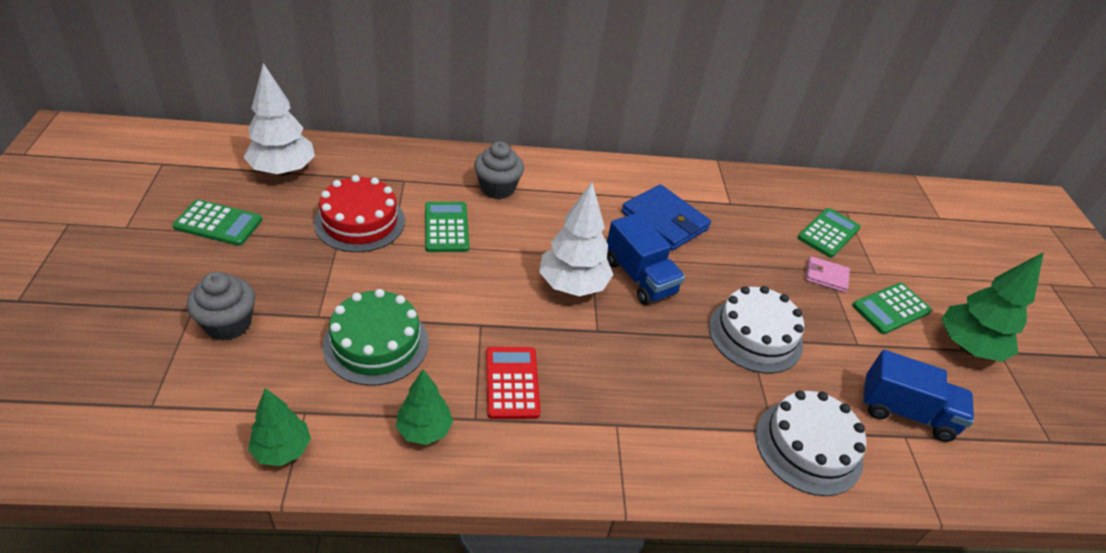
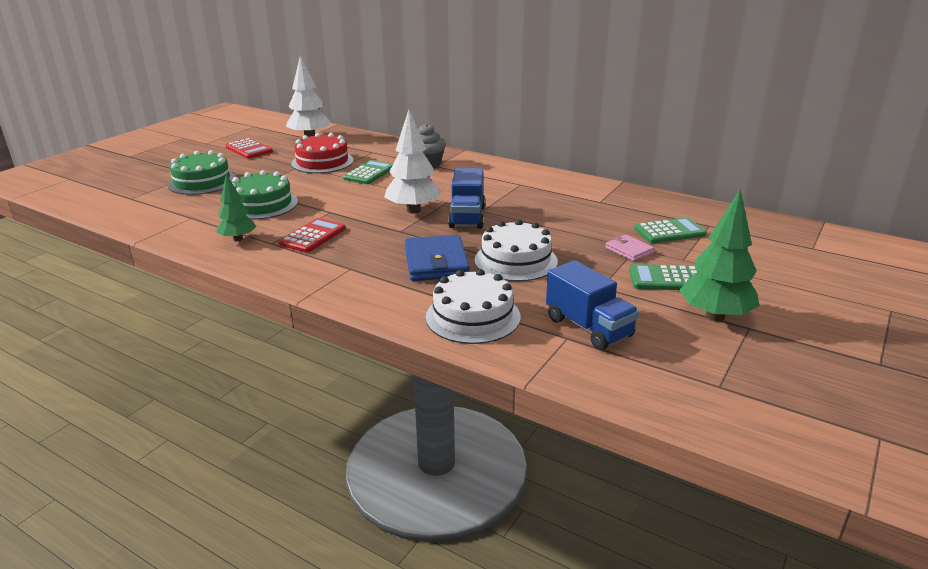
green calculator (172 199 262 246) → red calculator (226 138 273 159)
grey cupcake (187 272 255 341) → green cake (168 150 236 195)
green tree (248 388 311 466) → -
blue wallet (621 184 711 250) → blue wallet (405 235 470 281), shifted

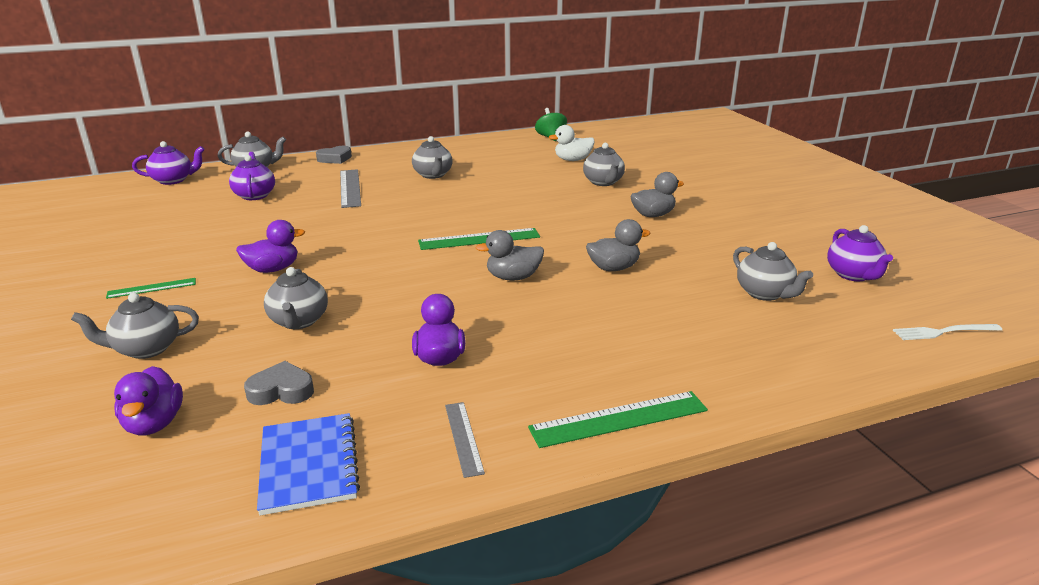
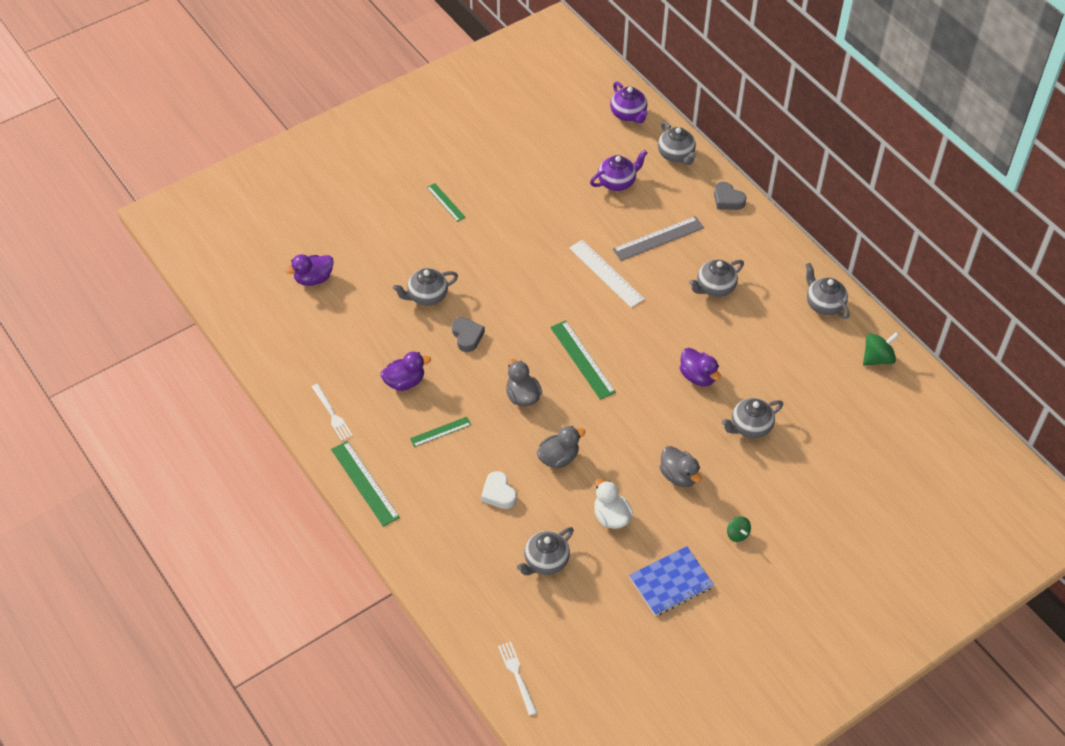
grey teapot (71 293 199 359) → grey teapot (805 263 850 319), shifted
purple duck (236 220 305 273) → purple duck (680 348 721 386), shifted
grey heart (244 361 314 405) → grey heart (452 317 485 352), shifted
blue notebook (257 413 360 516) → blue notebook (629 546 714 616), shifted
grey ruler (445 402 485 478) → white fork (312 384 353 441)
white duck (549 125 595 161) → white duck (594 479 633 529), shifted
grey duck (586 219 651 271) → grey duck (536 426 586 469), 90 degrees counterclockwise
purple teapot (827 225 893 281) → -
- → green ruler (410 417 471 447)
- → white heart (481 471 517 509)
- → white ruler (569 240 645 308)
- → green spinning top (727 516 751 542)

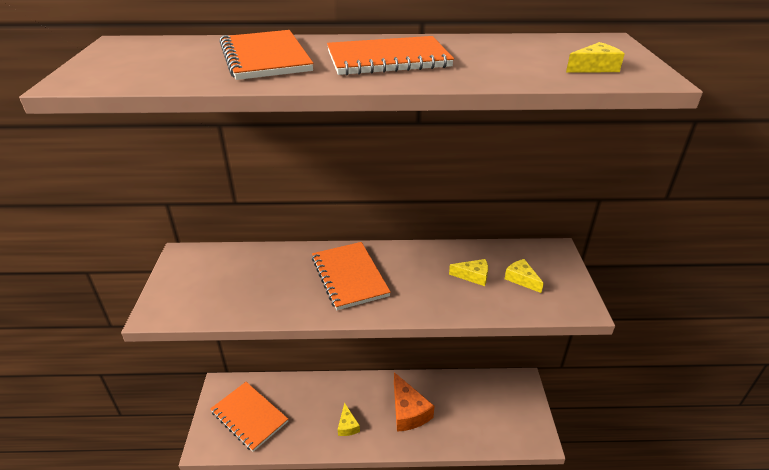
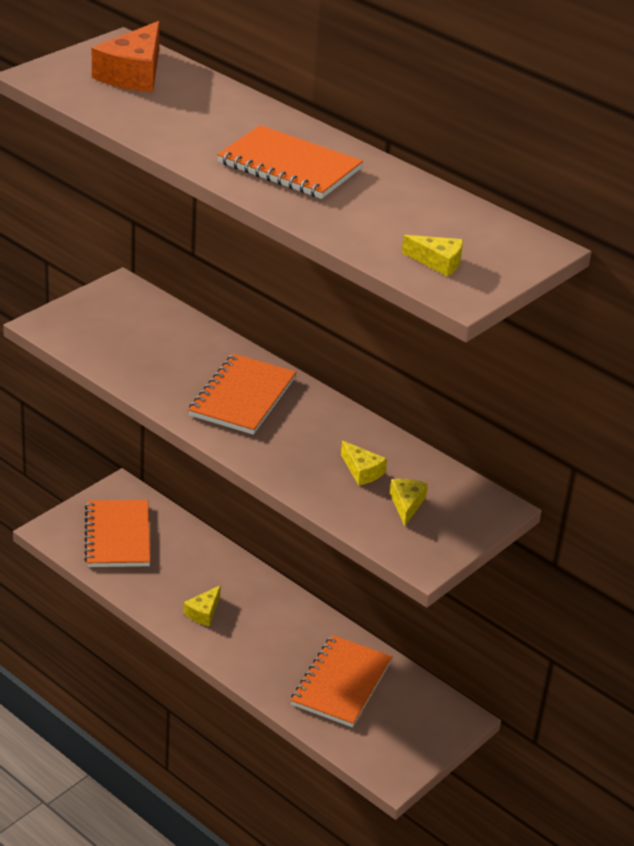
orange notebook (219 30 314 80) → orange notebook (291 635 392 727), shifted
orange cheese (394 372 434 432) → orange cheese (92 21 160 92), shifted

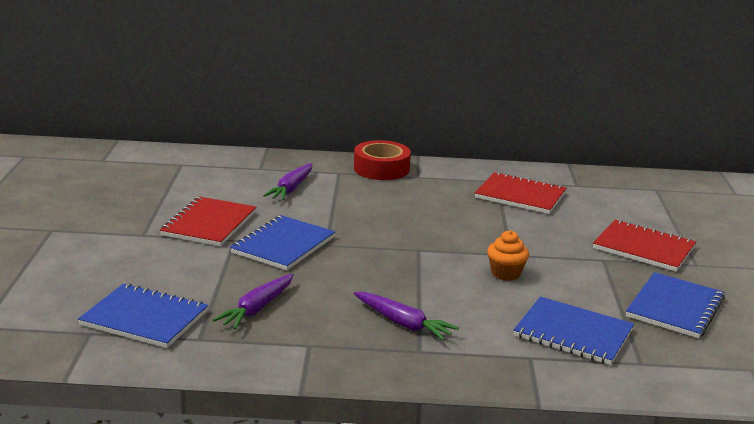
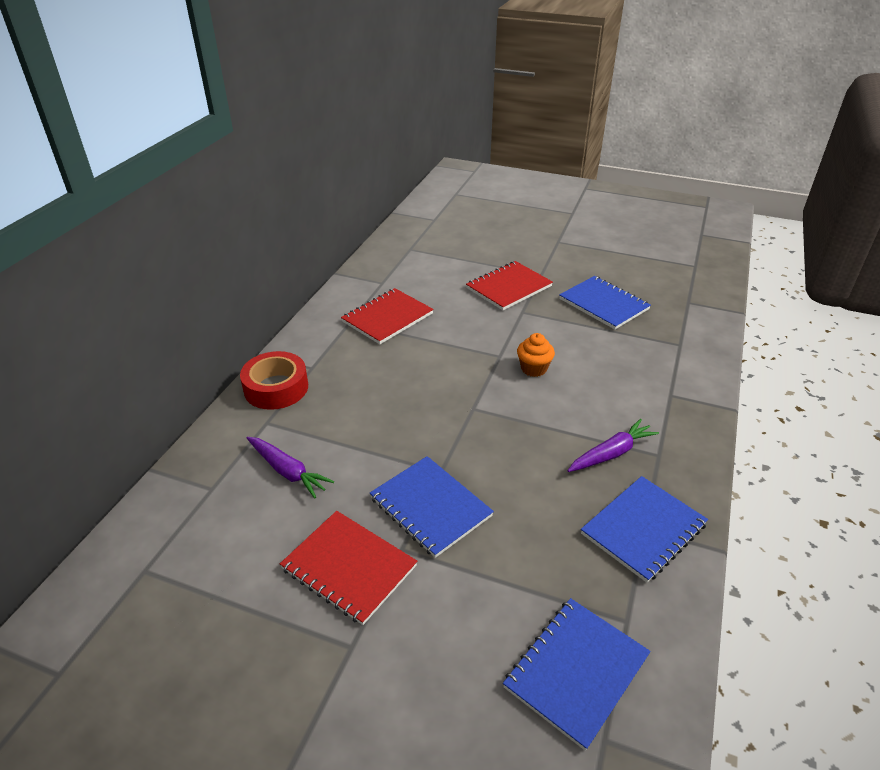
purple carrot (213 274 294 329) → -
blue notebook (514 297 634 365) → blue notebook (581 476 708 583), shifted

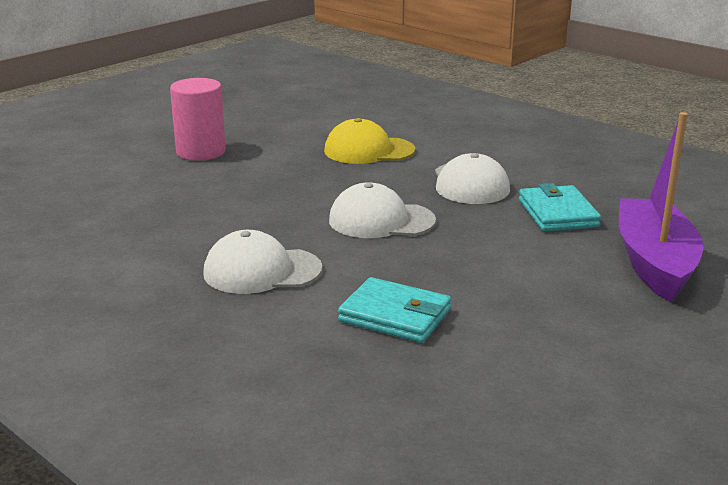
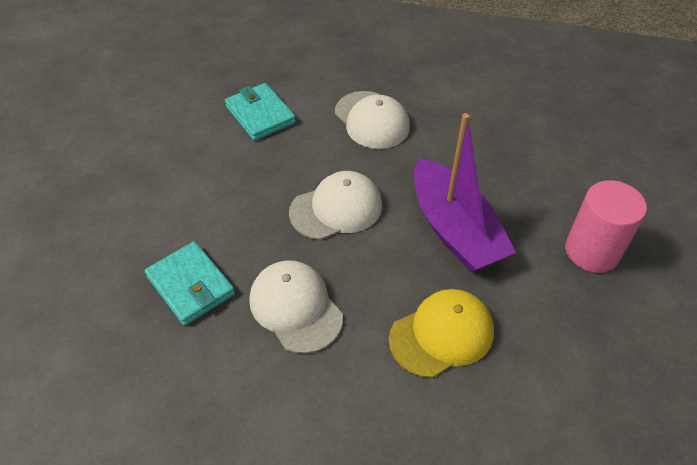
white cap (203 230 322 294) → white cap (335 91 410 149), 90 degrees clockwise
turquoise wallet (338 277 451 343) → turquoise wallet (225 83 296 141), 60 degrees clockwise
purple boat (619 112 703 302) → purple boat (414 113 516 272), shifted

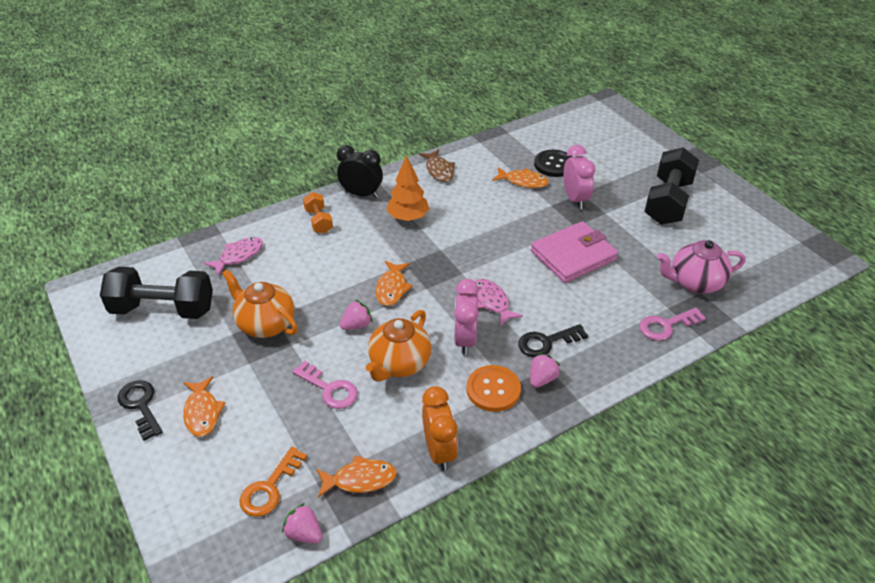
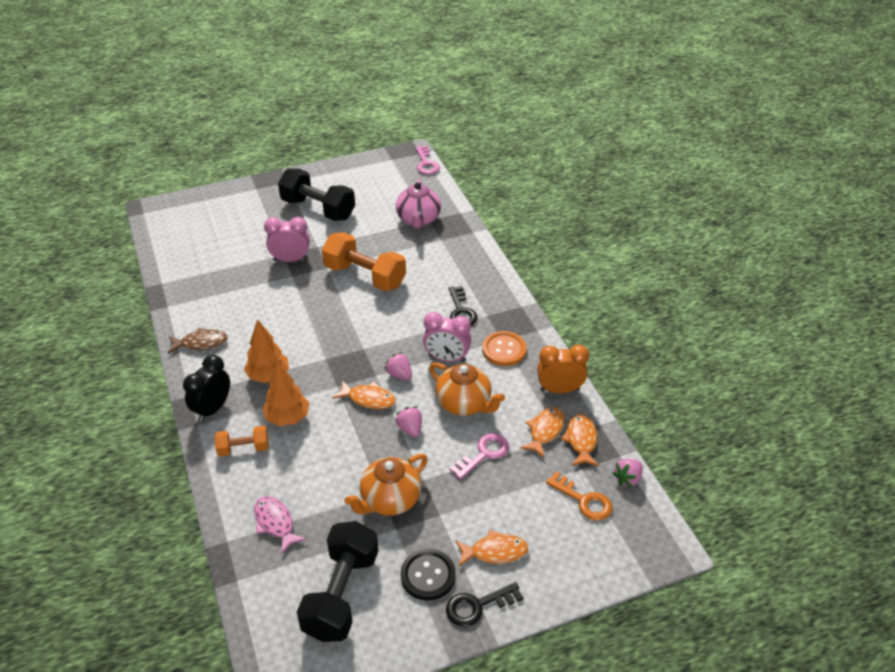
pink fish (475 279 523 326) → -
orange fish (492 167 549 188) → orange fish (520 407 565 458), shifted
pink strawberry (530 353 561 388) → pink strawberry (384 352 412 380), shifted
pink wallet (531 221 618 283) → orange dumbbell (322 232 406 291)
black button (534 150 572 177) → black button (401 549 456 601), shifted
pink key (639 307 706 341) → pink key (415 146 440 175), shifted
- → orange tree (262 361 310 426)

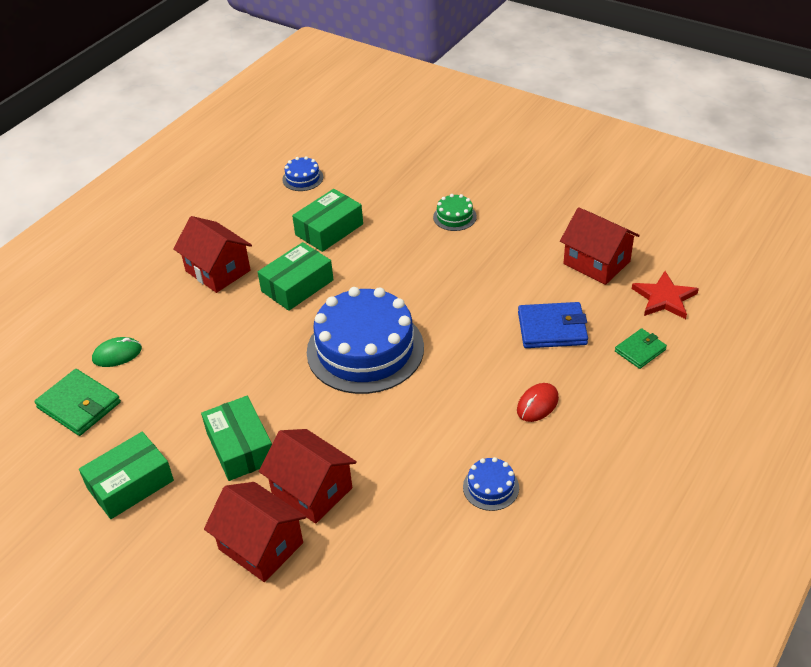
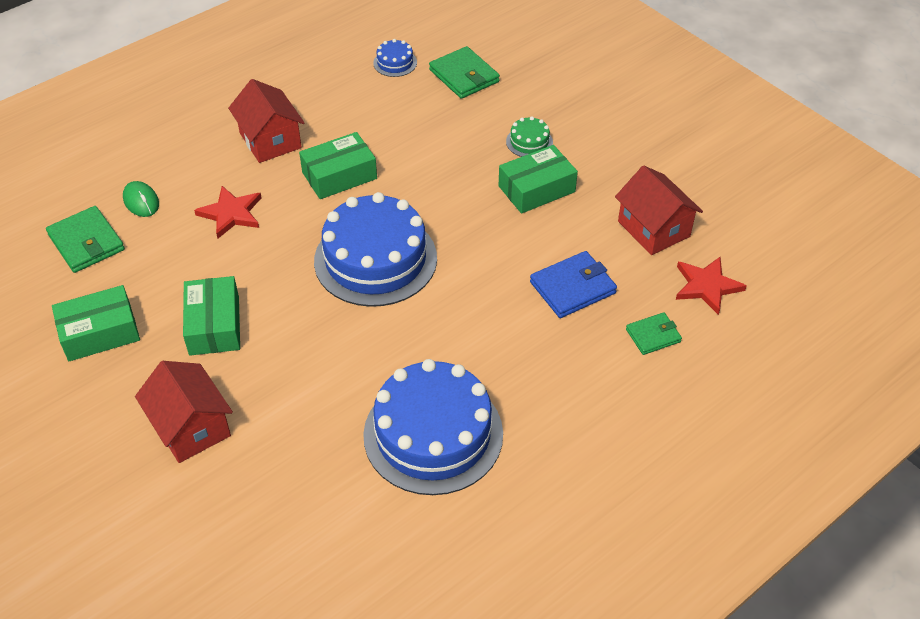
green mouse (92 337 142 367) → green mouse (123 181 159 217), 60 degrees clockwise
red house (259 429 357 524) → -
green box (292 189 363 252) → green box (499 145 578 214), shifted
blue cake (463 457 519 511) → blue cake (363 359 503 495), x2.38
red mouse (517 383 559 422) → -
blue wallet (518 302 588 348) → blue wallet (530 251 617 318), 45 degrees counterclockwise
- → red star (194 186 262 238)
- → green wallet (429 46 500 99)

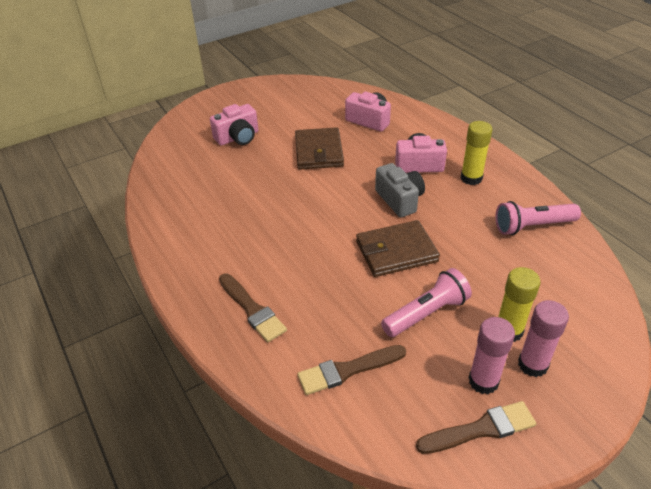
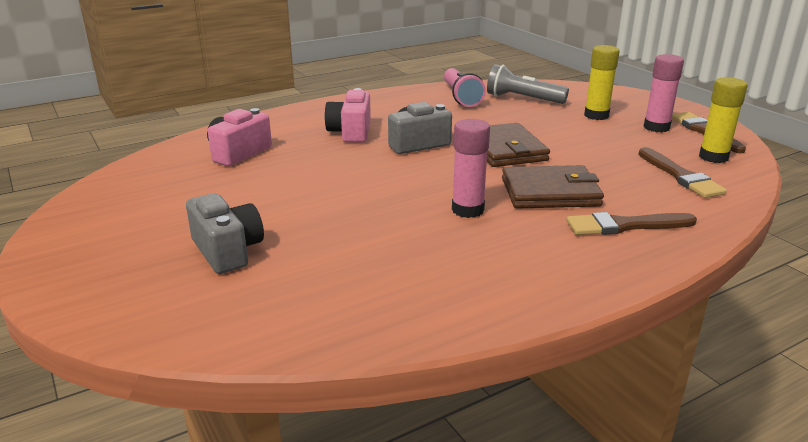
pink camera (210 104 259 145) → grey camera (186 193 264 274)
brown brush (219 274 287 342) → brown brush (567 212 697 235), 150 degrees counterclockwise
brown wallet (295 127 344 170) → brown wallet (502 165 604 209), shifted
pink flashlight (381 268 472 337) → -
yellow glue stick (461 121 493 185) → yellow glue stick (699 77 748 163), shifted
pink glue stick (518 300 569 377) → pink glue stick (452 119 490 218), shifted
- → grey flashlight (487 64 569 104)

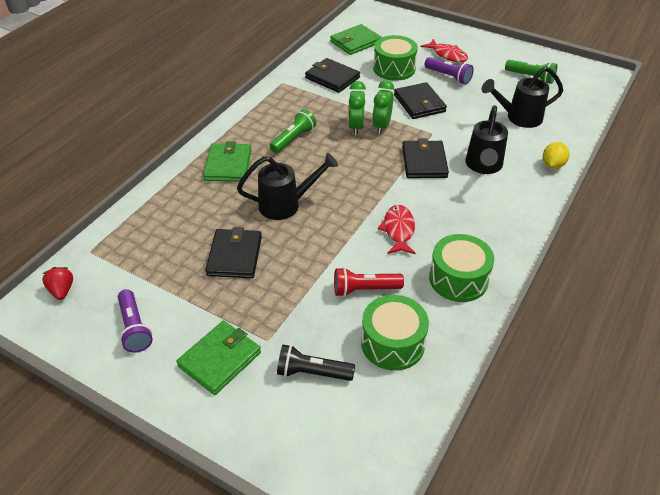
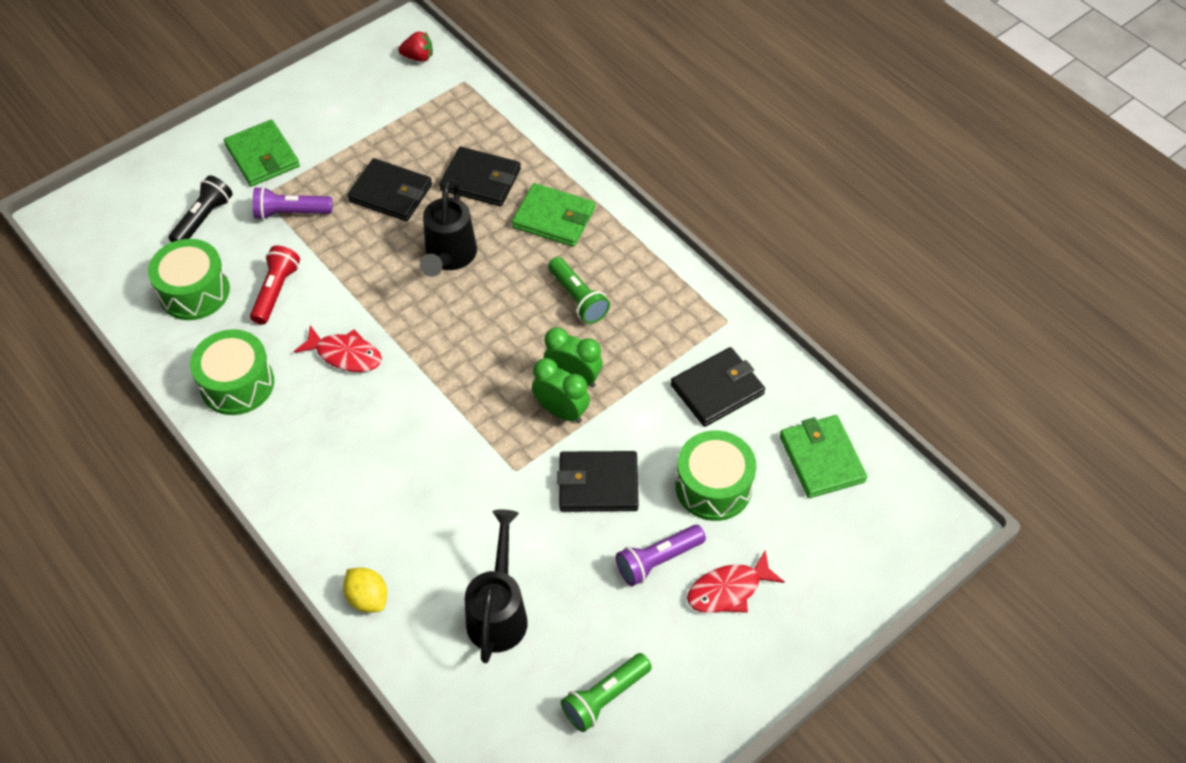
purple flashlight (118 289 153 353) → purple flashlight (253 187 332 220), shifted
black wallet (402 138 449 178) → black wallet (439 147 521 206), shifted
black watering can (465 105 508 174) → -

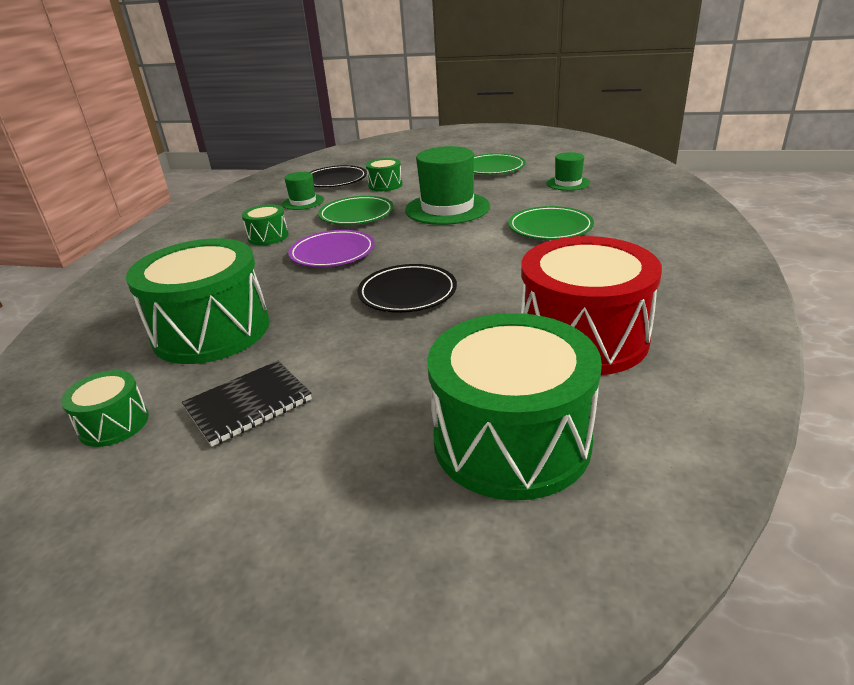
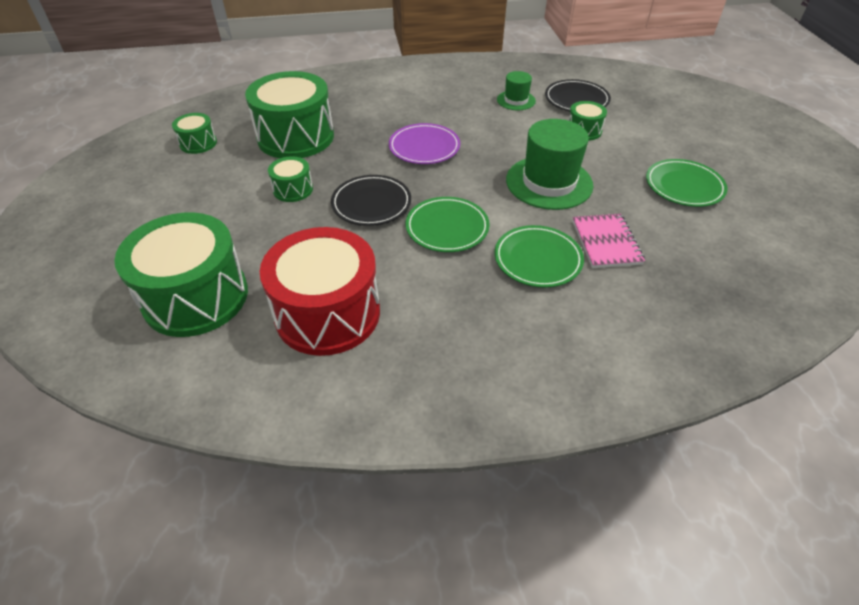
black notebook (182 361 312 447) → -
green drum (242 204 289 245) → green drum (268 156 313 202), shifted
green plate (318 196 394 225) → green plate (406 197 490 252), shifted
green hat (546 152 590 191) → -
- → pink notebook (572 214 645 268)

